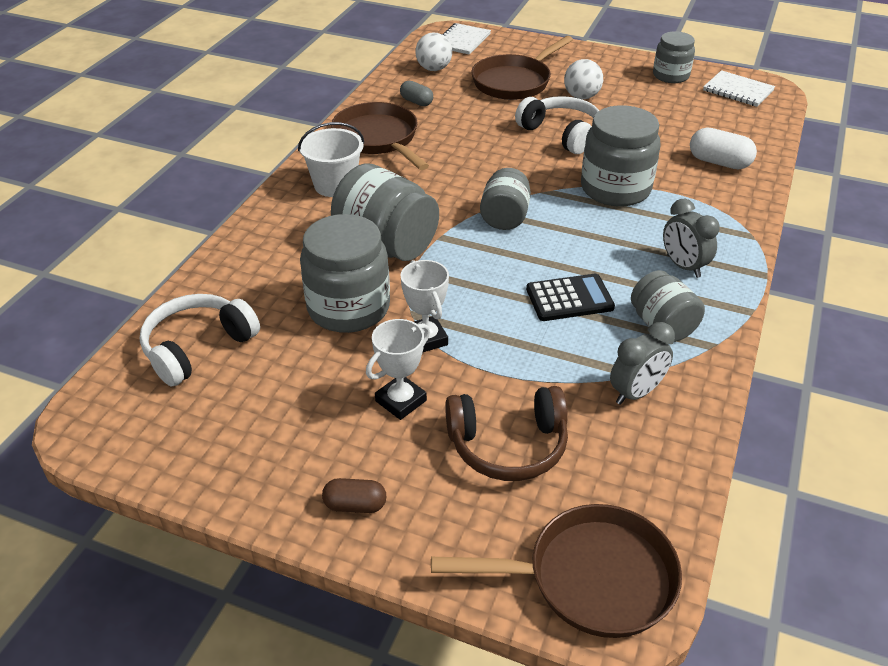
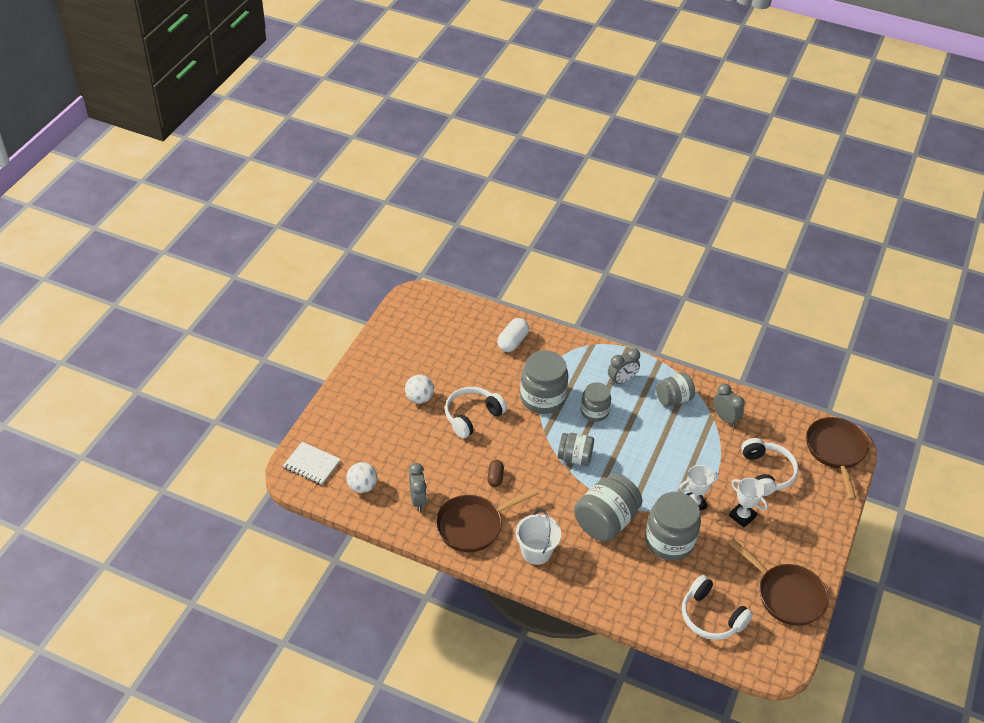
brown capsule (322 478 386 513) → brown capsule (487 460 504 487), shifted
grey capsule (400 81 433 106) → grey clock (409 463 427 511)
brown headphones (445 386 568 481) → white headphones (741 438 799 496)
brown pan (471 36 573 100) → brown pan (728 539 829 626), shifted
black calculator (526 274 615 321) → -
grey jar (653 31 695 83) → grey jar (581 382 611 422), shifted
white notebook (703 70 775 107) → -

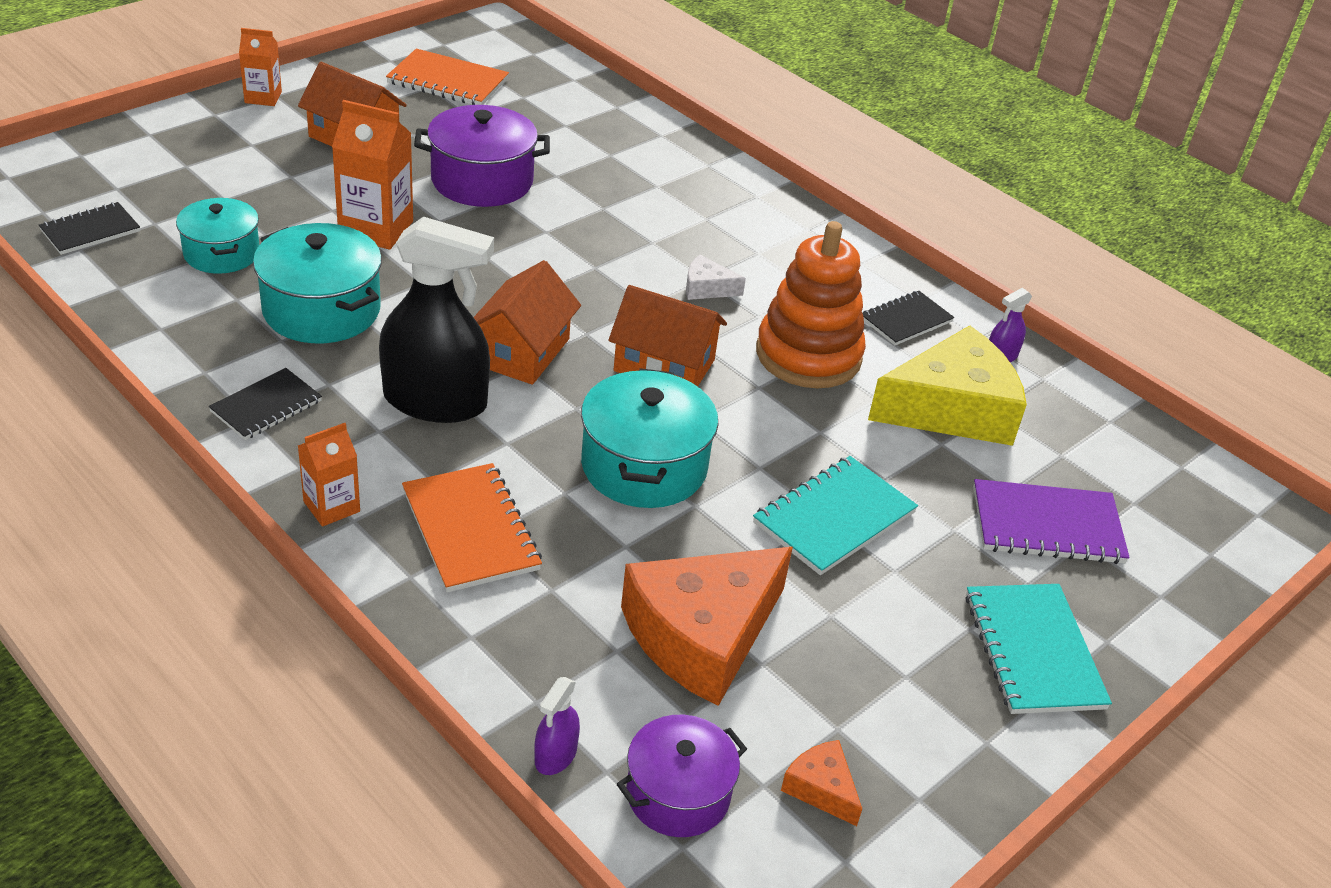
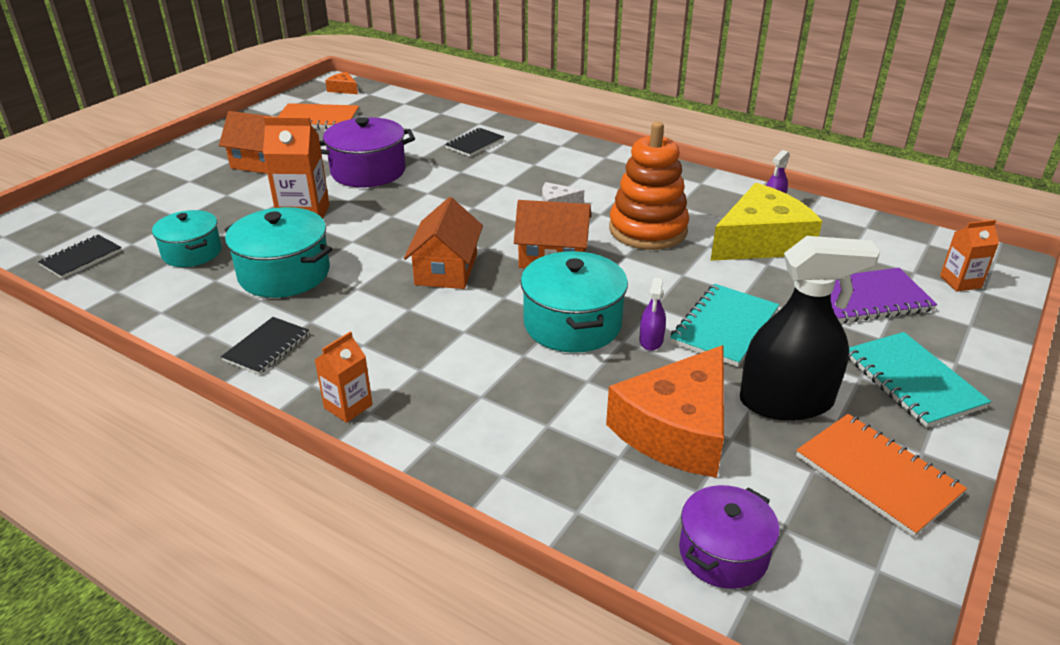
orange carton (239 28 282 106) → orange carton (940 220 999 292), shifted
black spray bottle (379 217 494 423) → black spray bottle (740 236 880 421), shifted
orange notebook (402 463 542 592) → orange notebook (796 414 967 537), shifted
purple spray bottle (534 677 580 775) → purple spray bottle (639 278 666 351), shifted
orange cheese (781 740 862 826) → orange cheese (325 72 358 94), shifted
black notebook (863 291 954 345) → black notebook (445 128 504 157), shifted

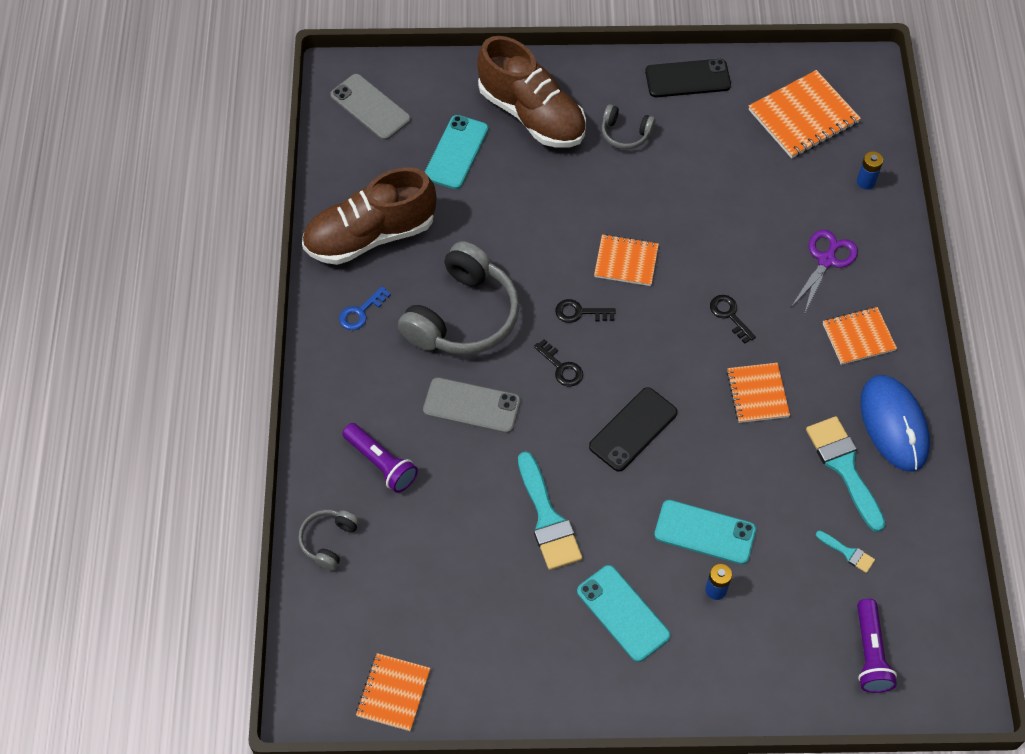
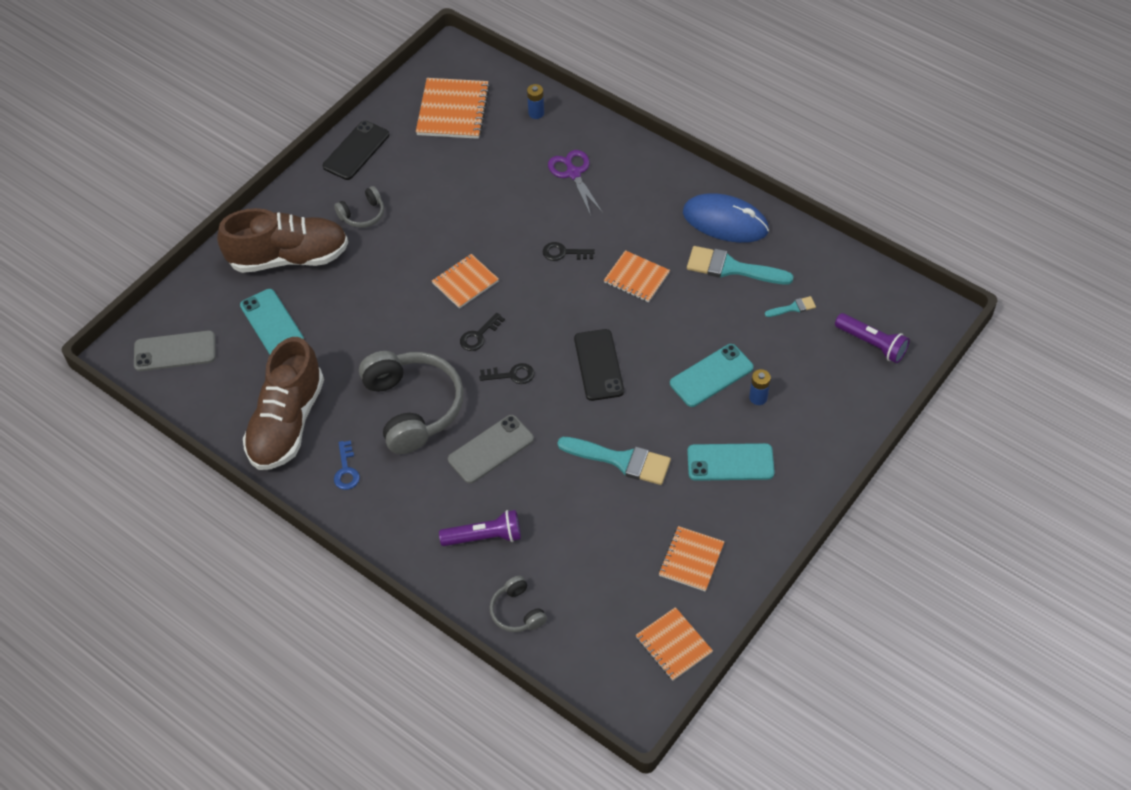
orange notebook (823 307 897 365) → orange notebook (659 526 725 591), shifted

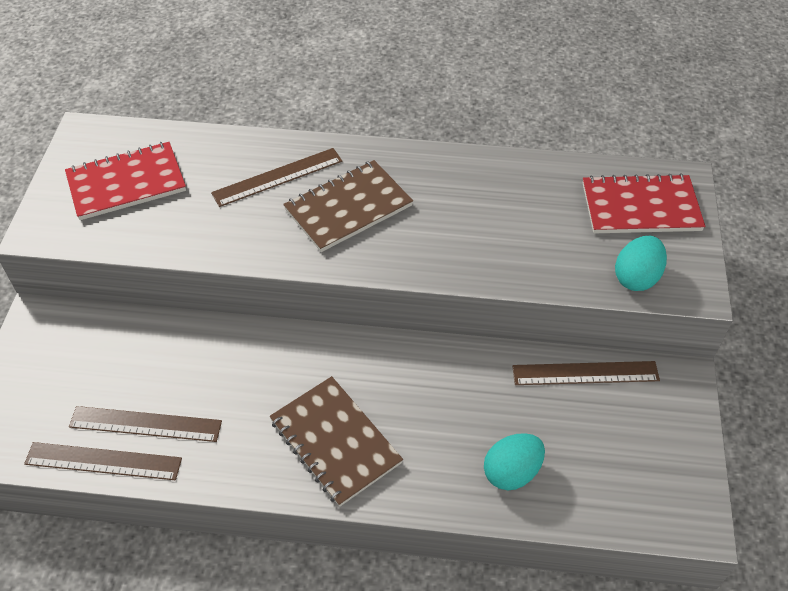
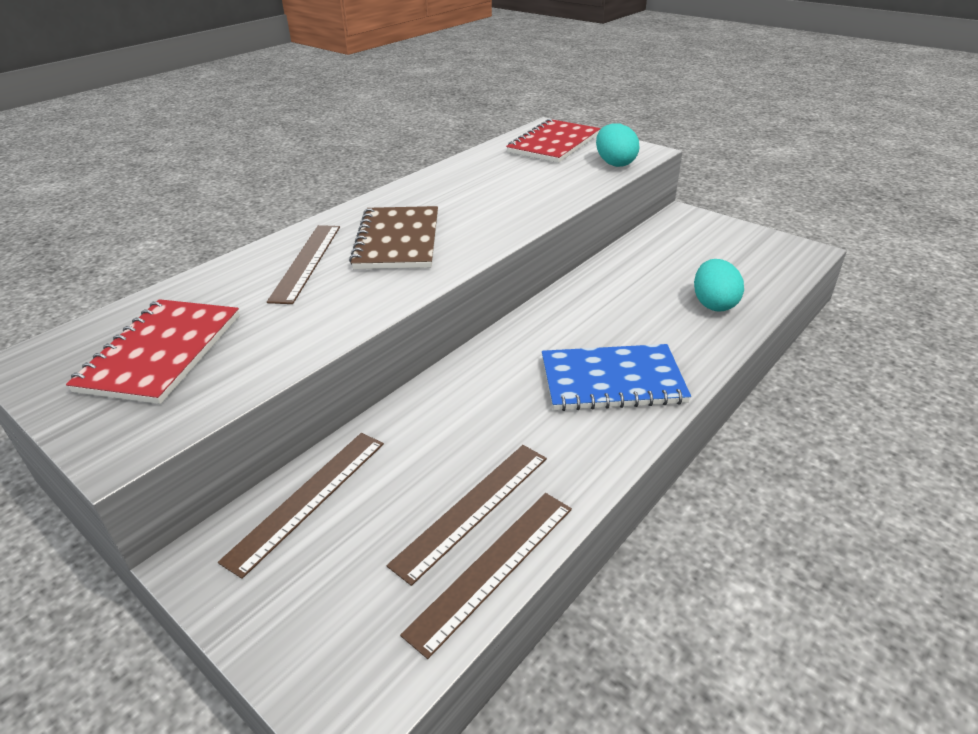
brown notebook (270 376 403 507) → blue notebook (542 344 691 411)
brown ruler (512 361 660 385) → brown ruler (218 433 384 579), shifted

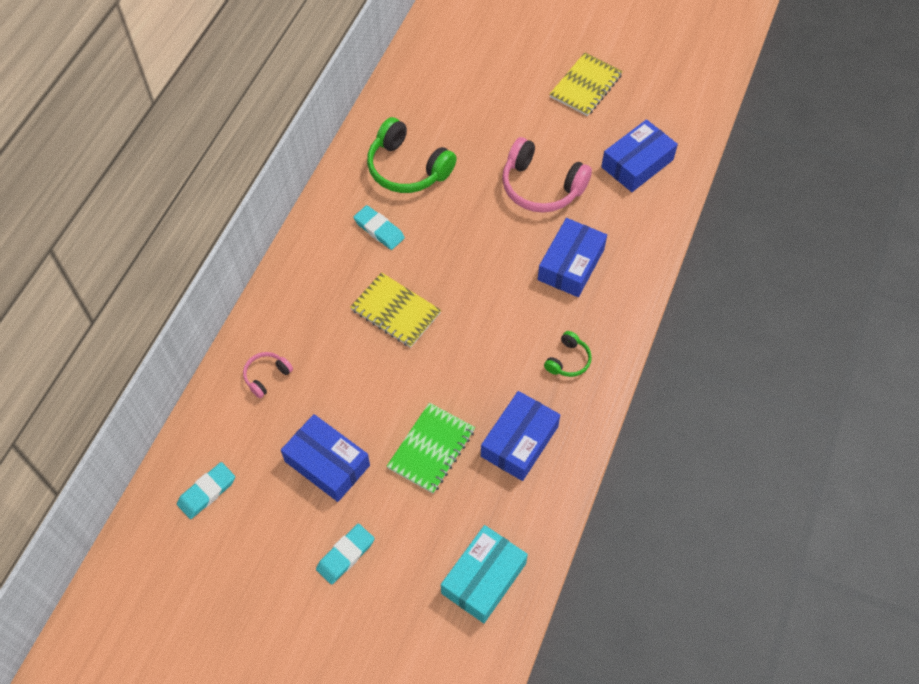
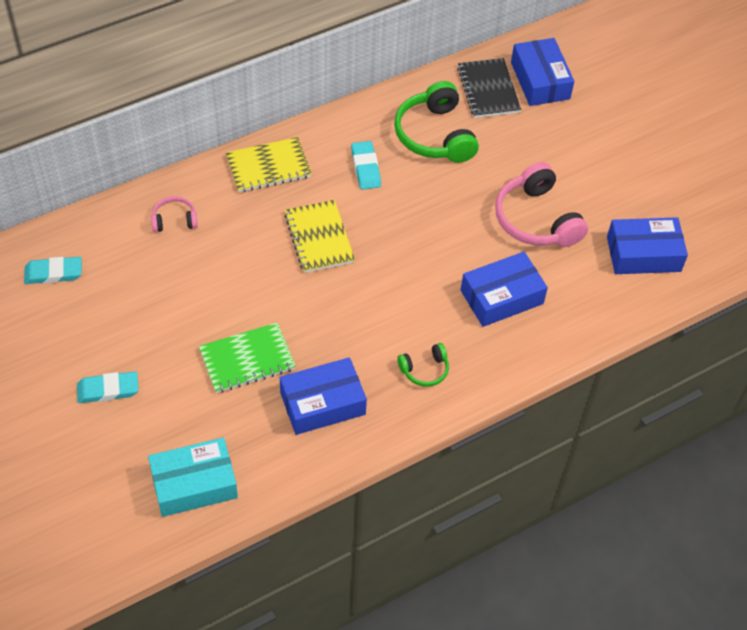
blue box (281 414 370 502) → blue box (511 38 574 106), shifted
yellow notebook (550 52 623 116) → yellow notebook (226 137 312 192), shifted
- → black notebook (457 58 521 118)

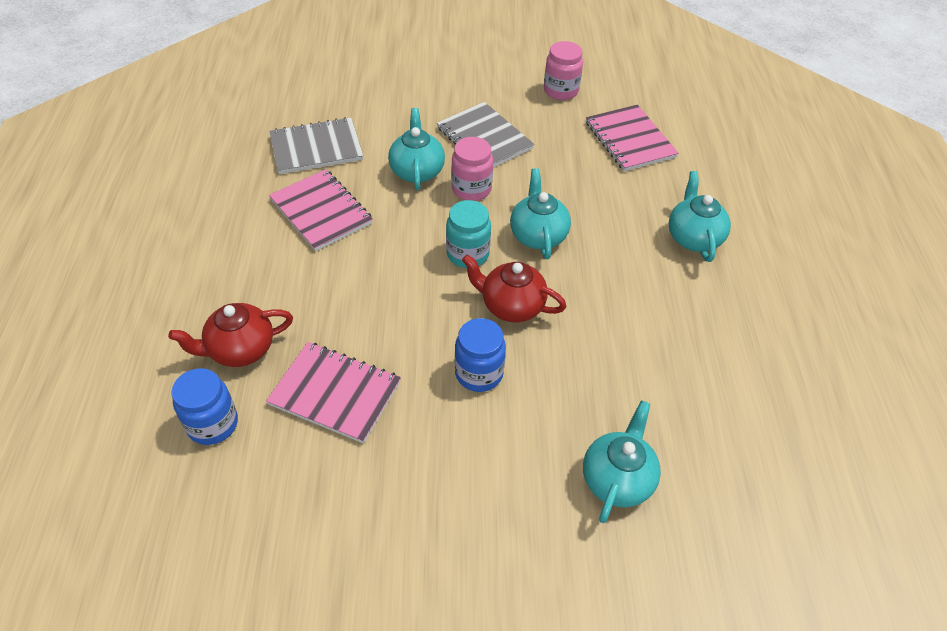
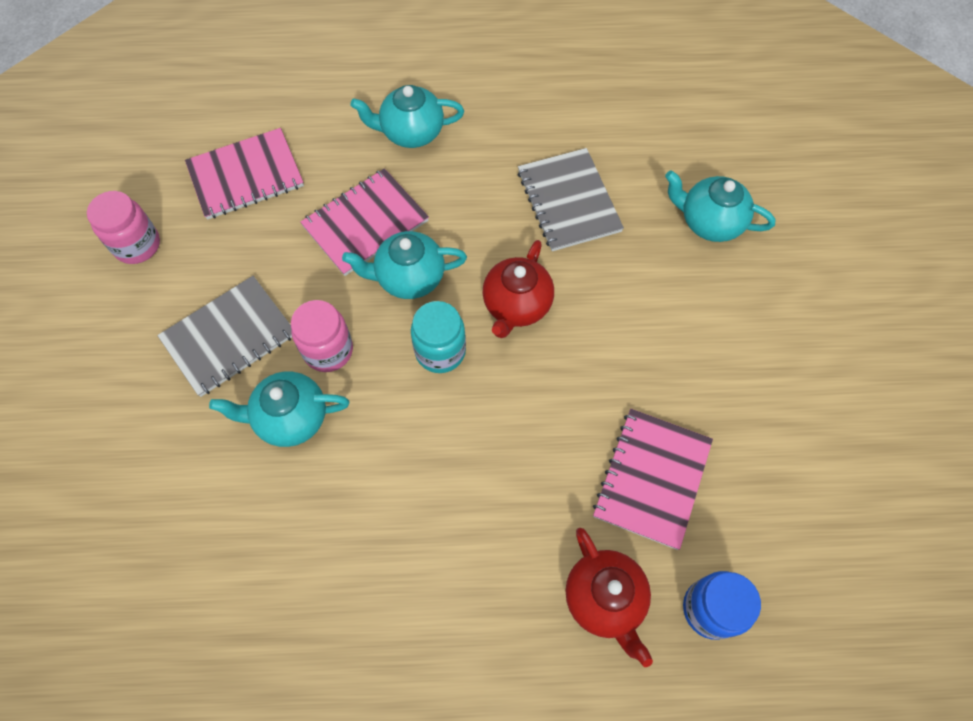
grey notebook (269 117 363 174) → grey notebook (518 148 624 251), shifted
pink notebook (269 169 373 251) → pink notebook (300 168 429 276), shifted
blue jar (455 318 506 392) → -

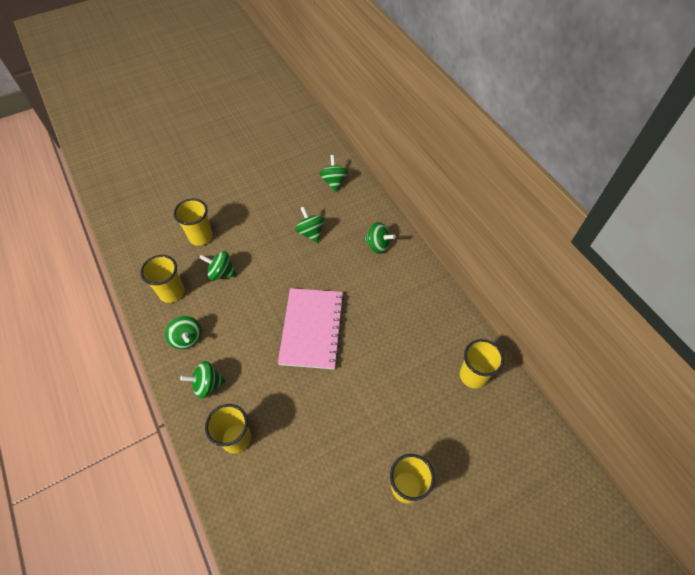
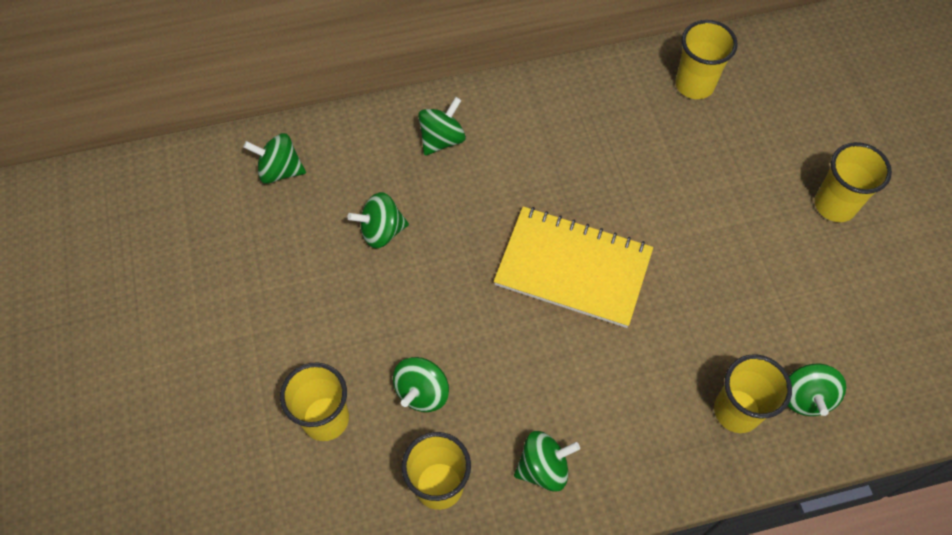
green spinning top (180 361 225 399) → green spinning top (788 364 846 416), shifted
pink notebook (278 288 344 369) → yellow notebook (494 206 653 328)

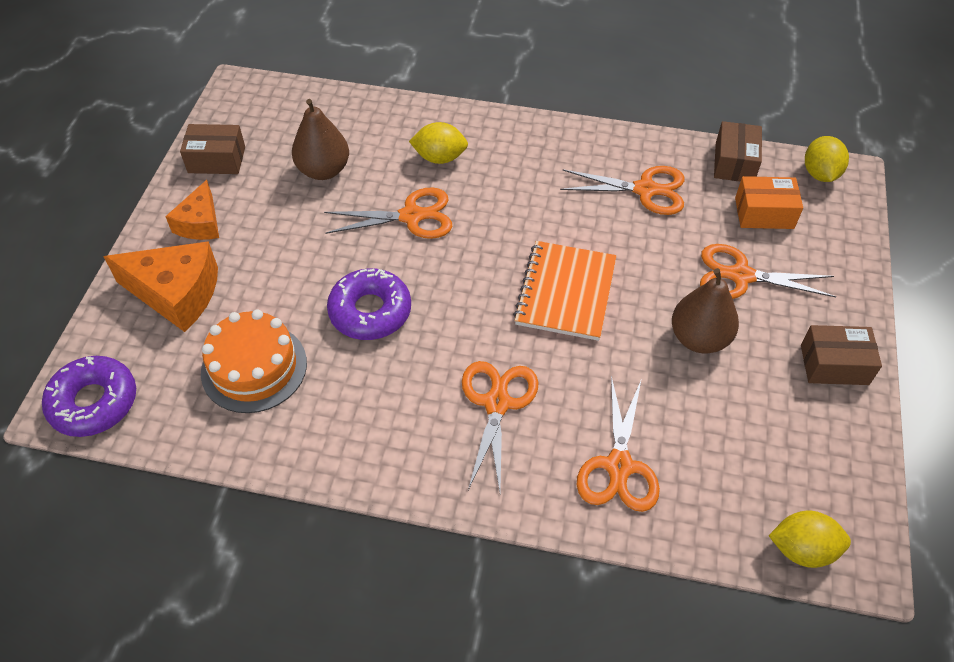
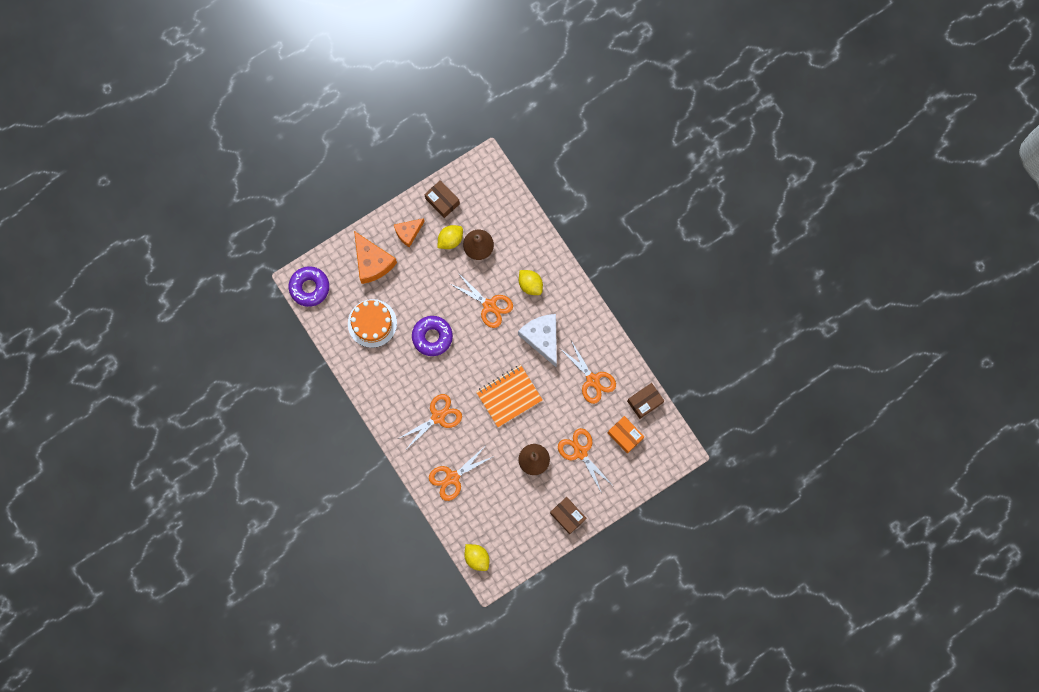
yellow lemon (805 136 849 182) → yellow lemon (438 225 463 249), shifted
- → white cheese (518 314 557 367)

